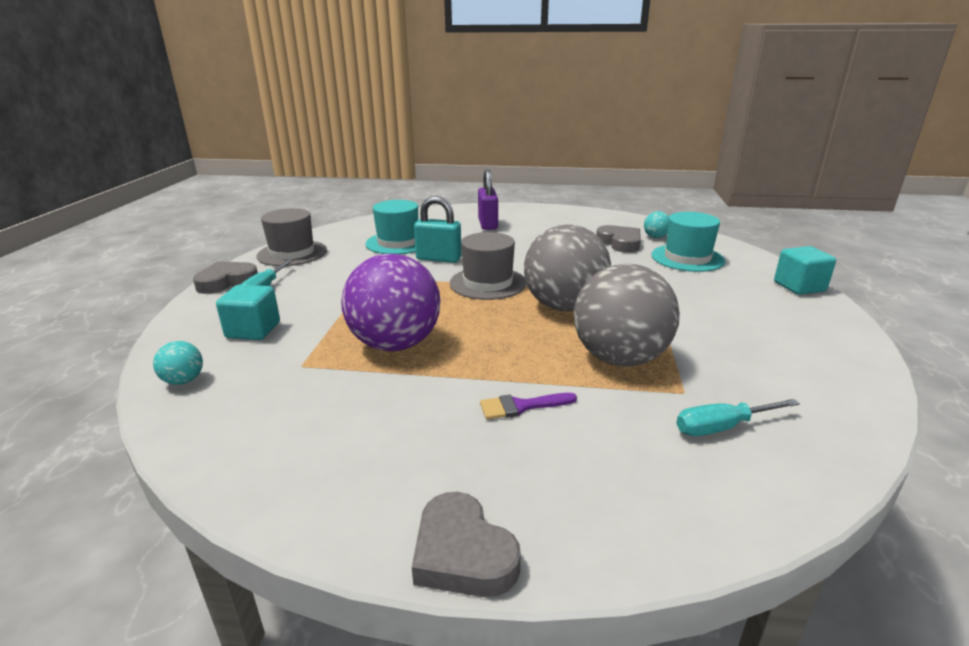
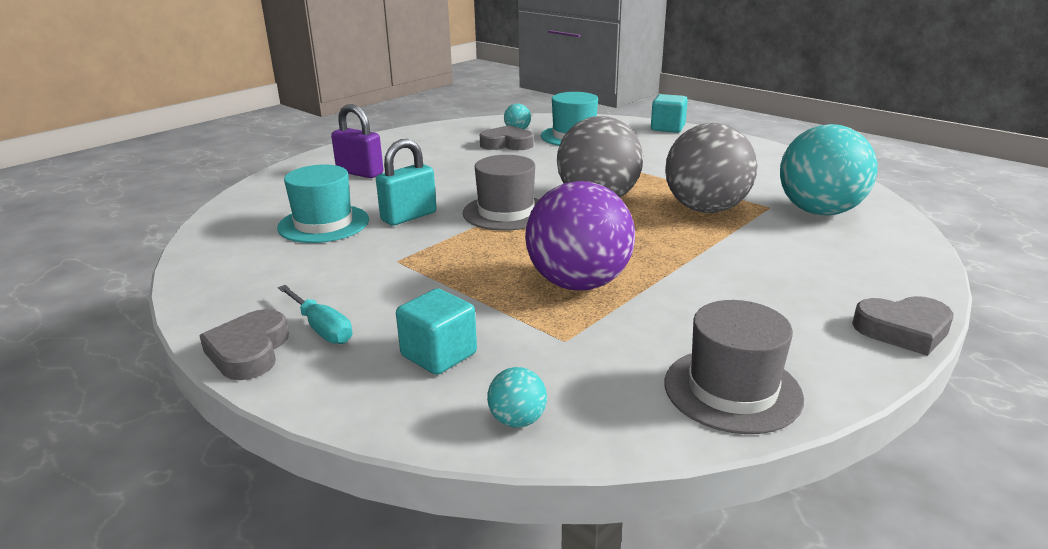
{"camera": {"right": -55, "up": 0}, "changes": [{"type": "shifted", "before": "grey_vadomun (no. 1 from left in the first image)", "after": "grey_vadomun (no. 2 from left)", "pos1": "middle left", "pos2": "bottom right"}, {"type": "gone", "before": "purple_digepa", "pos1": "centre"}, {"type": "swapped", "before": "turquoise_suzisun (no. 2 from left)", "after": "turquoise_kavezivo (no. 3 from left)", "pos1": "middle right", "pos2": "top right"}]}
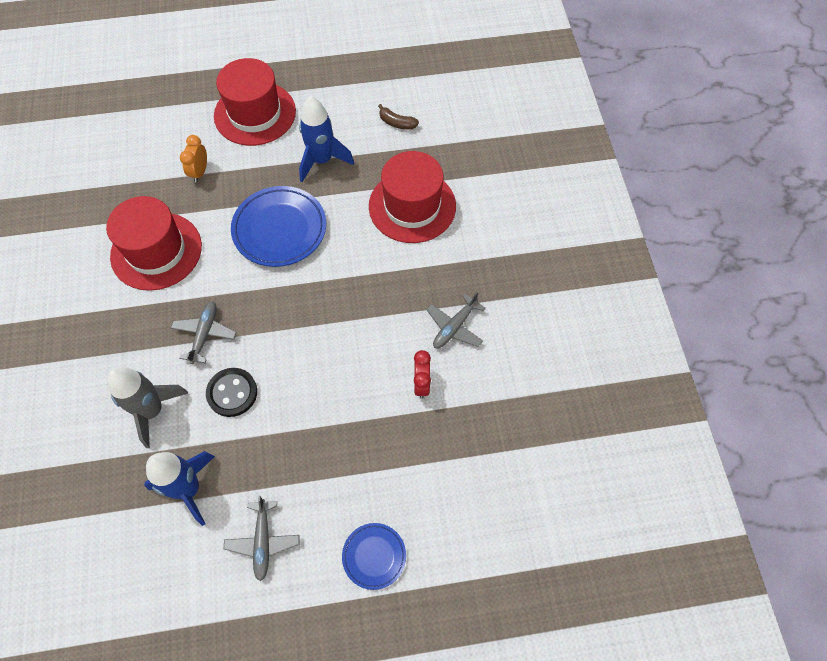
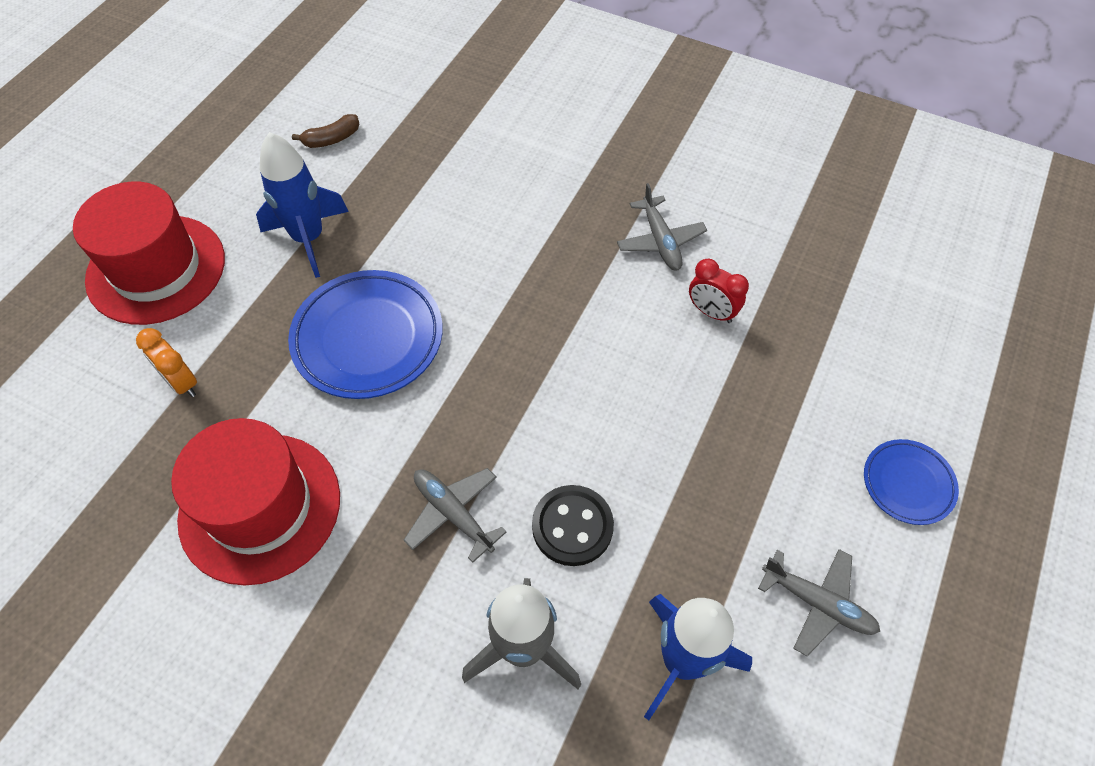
{"camera": {"right": -55, "up": -5}, "changes": [{"type": "gone", "before": "red_vadomun (no. 3 from left)", "pos1": "top centre"}]}
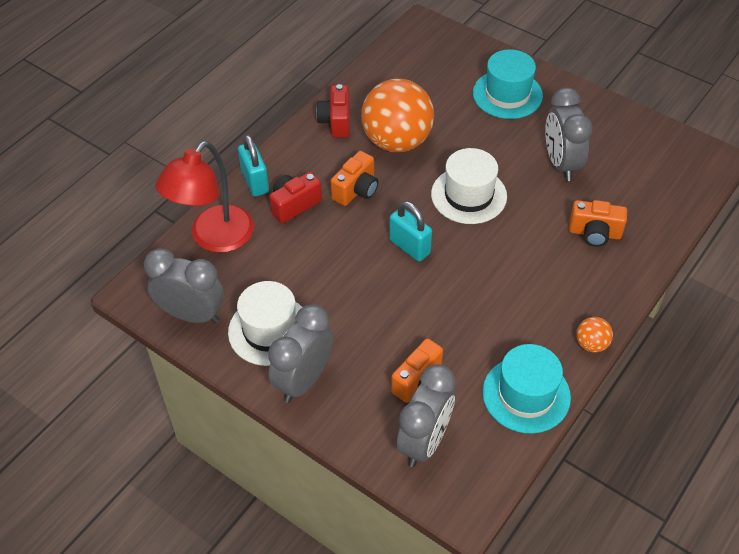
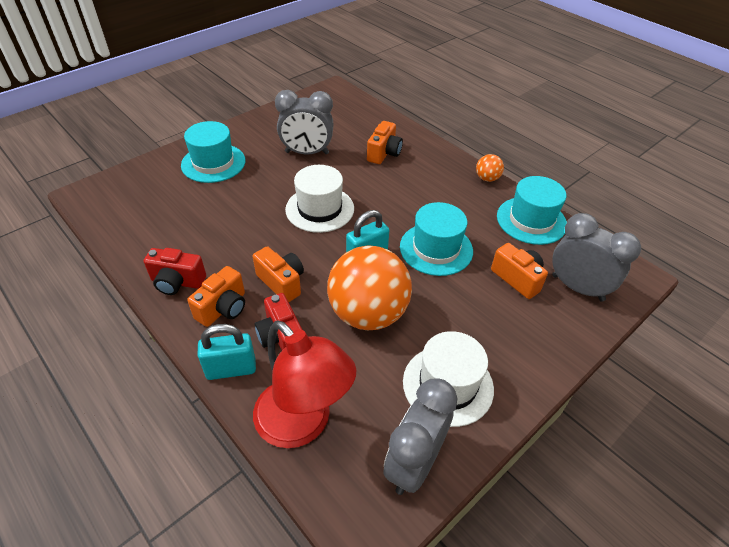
{"camera": {"right": -80, "up": -5}, "changes": [{"type": "shifted", "before": "orange_kavezivo (no. 1 from left)", "pos1": "top centre", "pos2": "centre"}, {"type": "gone", "before": "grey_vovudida (no. 2 from left)", "pos1": "centre"}, {"type": "new", "after": "turquoise_vadomun (no. 2 from left)", "pos2": "centre"}, {"type": "new", "after": "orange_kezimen (no. 1 from left)", "pos2": "middle left"}]}
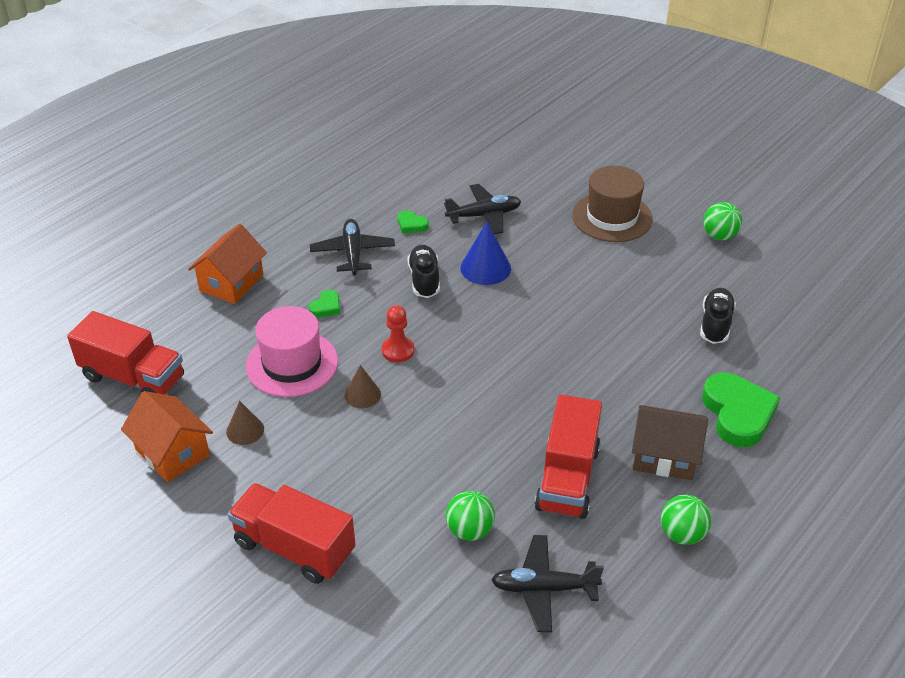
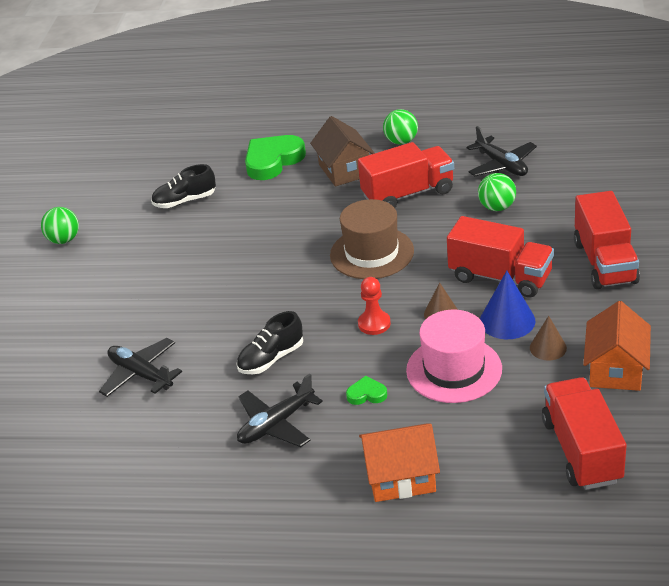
{"camera": {"right": -120, "up": -5}, "changes": [{"type": "shifted", "before": "brown_vadomun", "pos1": "top right", "pos2": "centre"}, {"type": "gone", "before": "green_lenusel (no. 2 from left)", "pos1": "top centre"}, {"type": "shifted", "before": "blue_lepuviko", "pos1": "centre", "pos2": "middle right"}, {"type": "new", "after": "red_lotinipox (no. 2 from left)", "pos2": "middle right"}]}
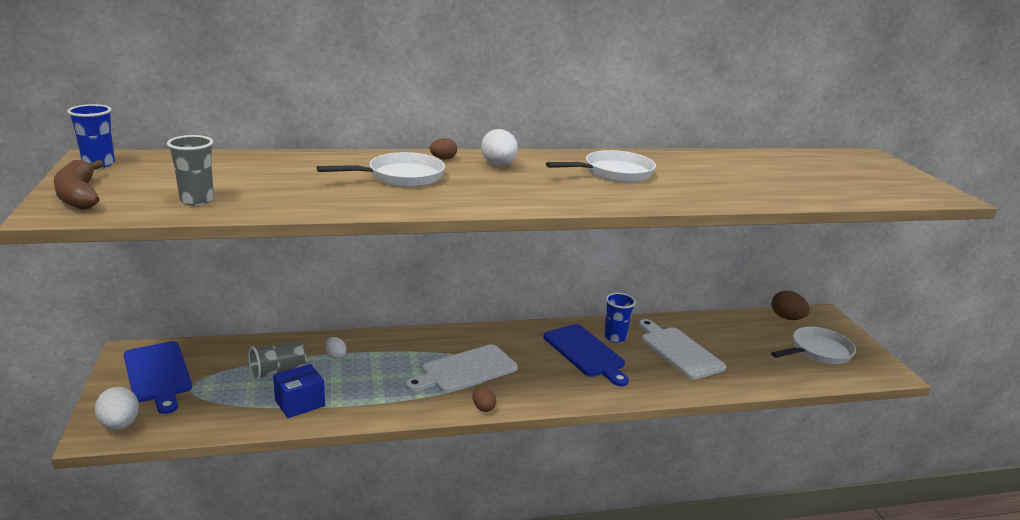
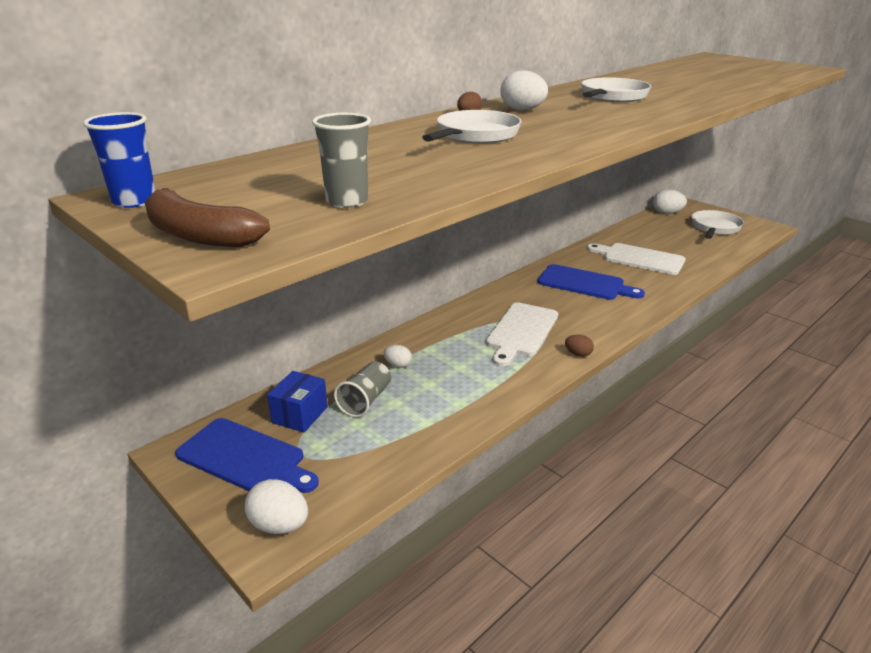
{"camera": {"right": -30, "up": 5}, "changes": [{"type": "repainted", "before": "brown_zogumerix (no. 3 from left)", "after": "white_zogumerix (no. 4 from left)", "pos1": "middle right", "pos2": "top right"}, {"type": "gone", "before": "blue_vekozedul (no. 2 from left)", "pos1": "centre"}, {"type": "shifted", "before": "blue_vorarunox", "pos1": "bottom left", "pos2": "centre"}]}
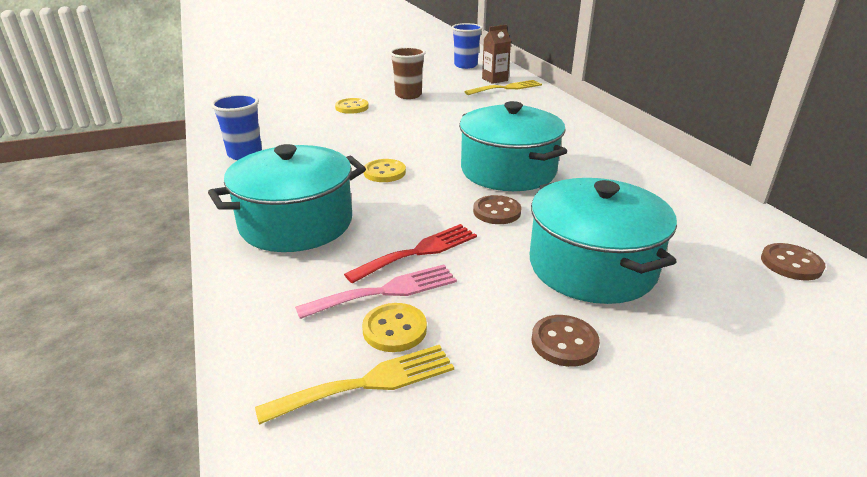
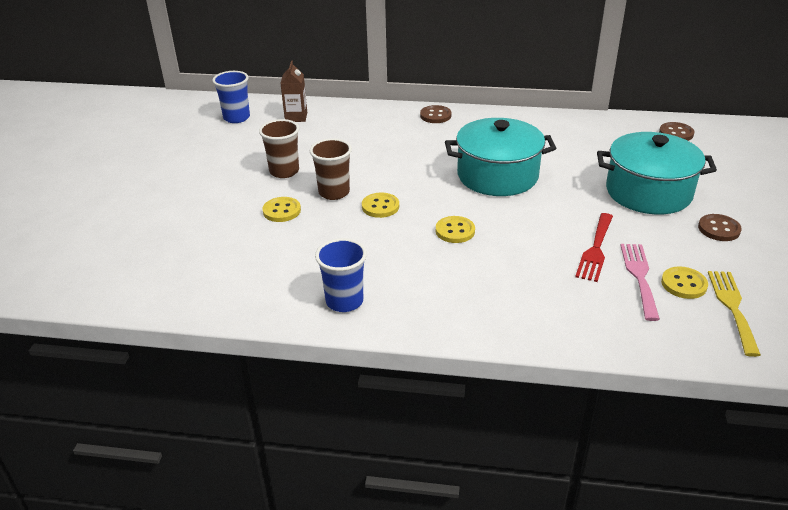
{"camera": {"right": -60, "up": 5}, "changes": [{"type": "gone", "before": "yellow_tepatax (no. 2 from left)", "pos1": "top centre"}, {"type": "gone", "before": "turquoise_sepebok (no. 1 from left)", "pos1": "middle left"}, {"type": "shifted", "before": "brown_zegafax (no. 1 from left)", "pos1": "centre", "pos2": "top centre"}, {"type": "rotated", "before": "red_tepatax", "pos1": "centre", "pos2": "middle right", "turn": -150}, {"type": "new", "after": "brown_vekozedul (no. 2 from left)", "pos2": "top centre"}, {"type": "new", "after": "yellow_zegafax (no. 2 from left)", "pos2": "centre"}]}
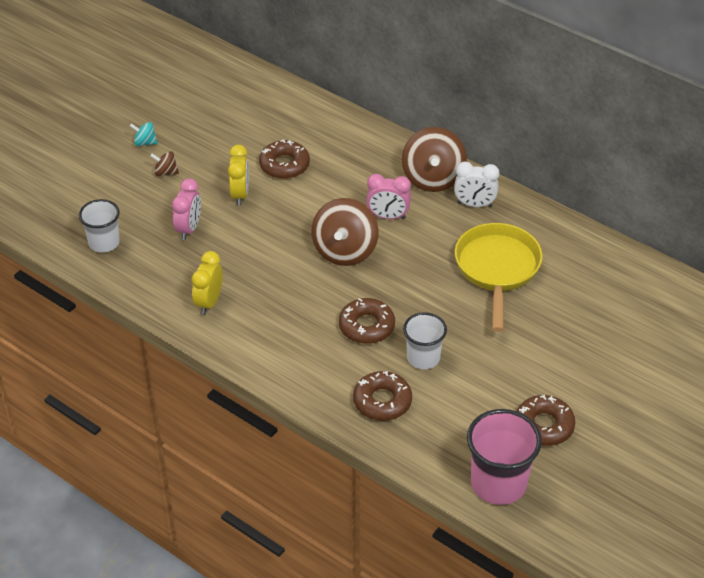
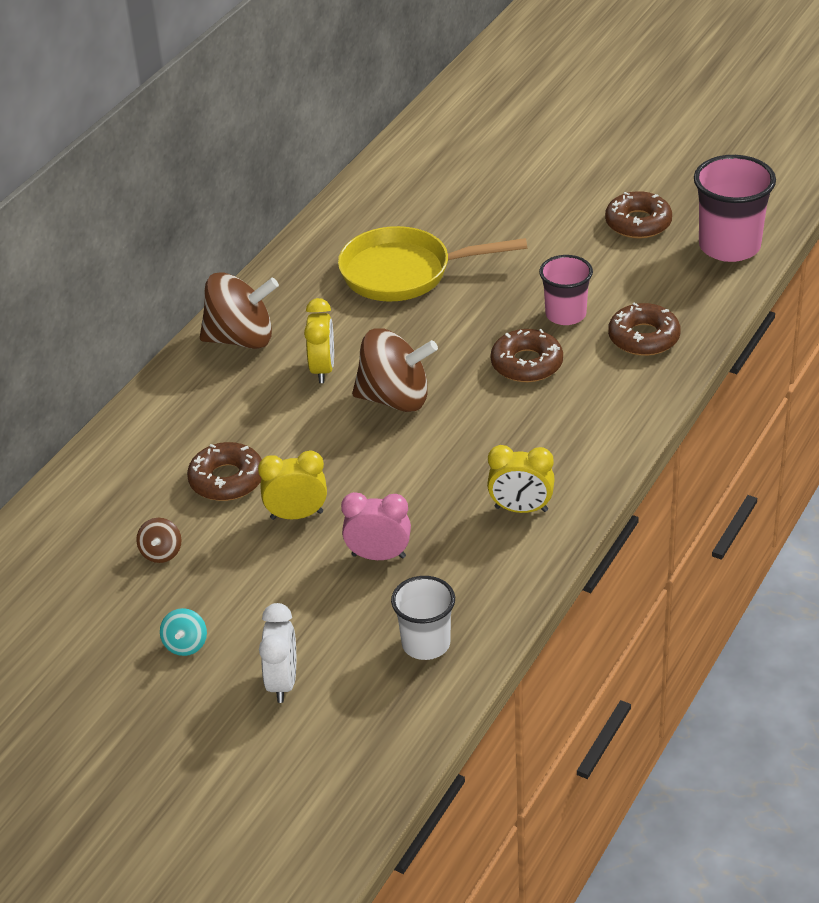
{"camera": {"right": -95, "up": -5}, "changes": [{"type": "shifted", "before": "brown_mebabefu (no. 1 from left)", "pos1": "top left", "pos2": "middle left"}, {"type": "shifted", "before": "white_vovudida", "pos1": "top right", "pos2": "bottom centre"}, {"type": "repainted", "before": "pink_vovudida (no. 2 from left)", "after": "yellow_vovudida (no. 2 from left)", "pos1": "centre", "pos2": "centre"}, {"type": "repainted", "before": "white_vekozedul (no. 2 from left)", "after": "pink_vekozedul (no. 1 from left)", "pos1": "centre", "pos2": "top right"}]}
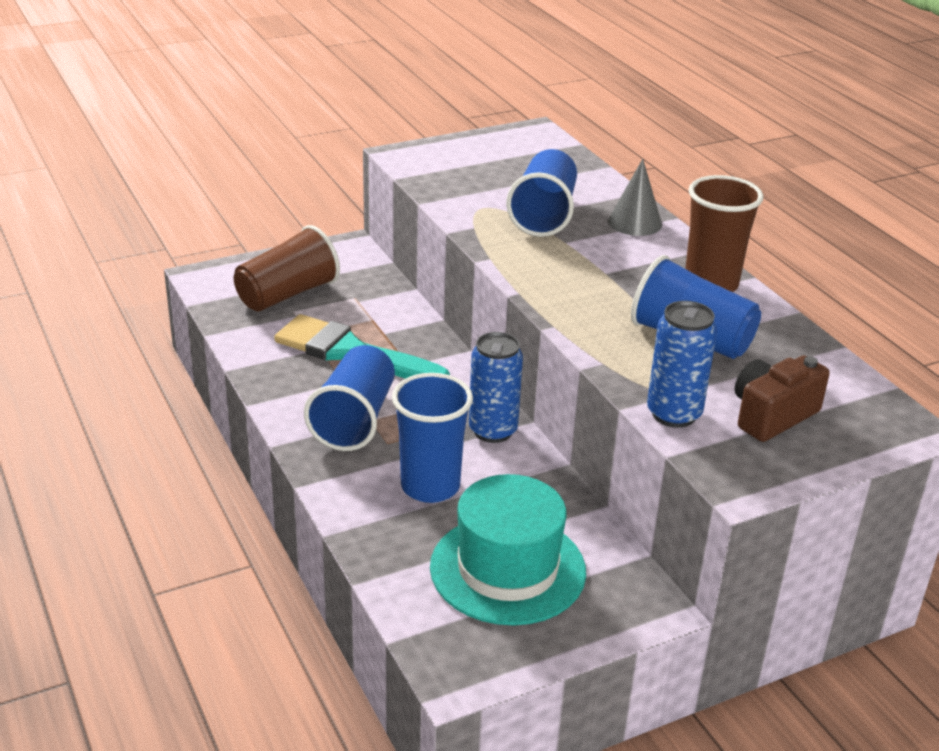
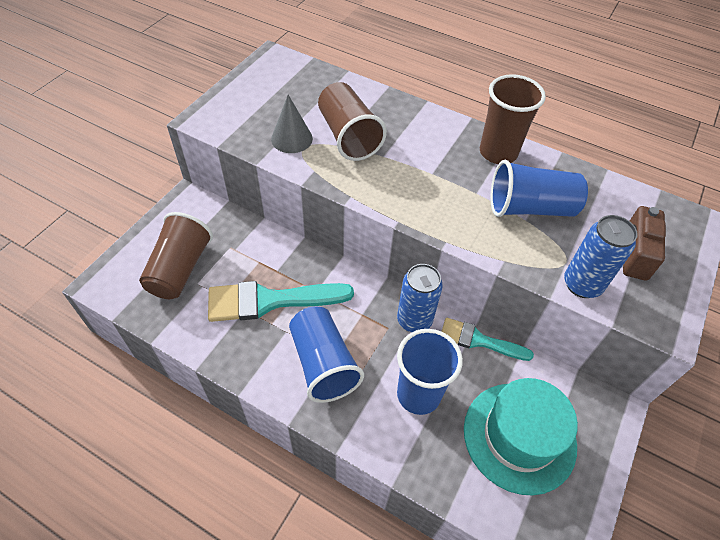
{"camera": {"right": -35, "up": 20}, "changes": [{"type": "repainted", "before": "blue_vekozedul (no. 3 from left)", "after": "brown_vekozedul (no. 2 from left)", "pos1": "top centre", "pos2": "top centre"}, {"type": "shifted", "before": "grey_lepuviko", "pos1": "top right", "pos2": "top centre"}, {"type": "new", "after": "turquoise_digepa (no. 2 from left)", "pos2": "middle right"}]}
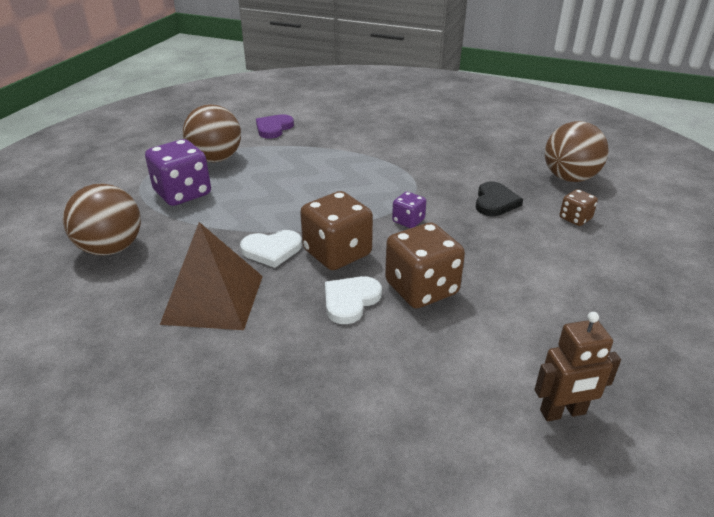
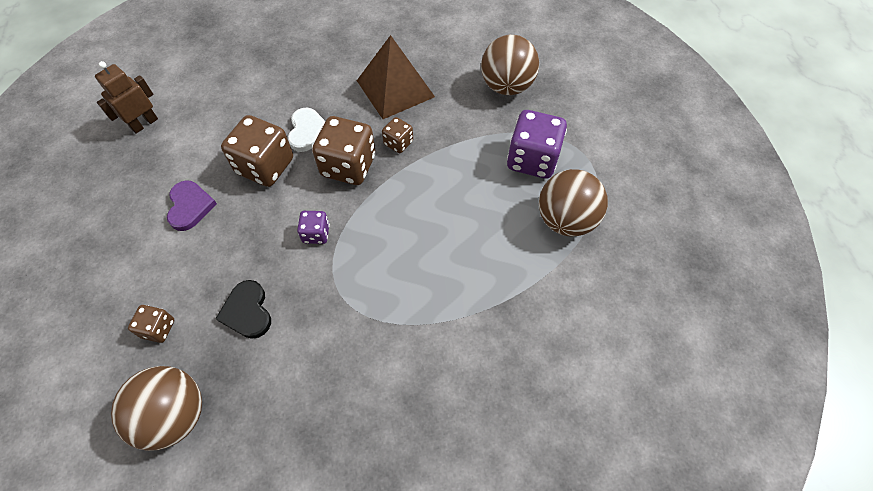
{"camera": {"right": 145, "up": 25}, "changes": [{"type": "shifted", "before": "purple_lenusel", "pos1": "top centre", "pos2": "middle left"}, {"type": "swapped", "before": "white_lenusel (no. 1 from left)", "after": "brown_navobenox (no. 4 from left)", "pos1": "centre", "pos2": "top centre"}]}
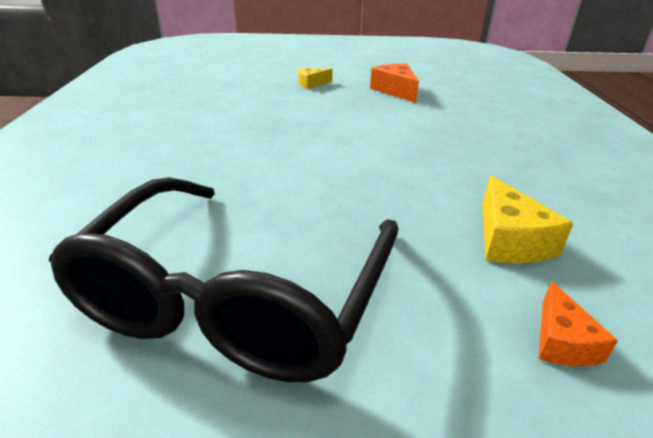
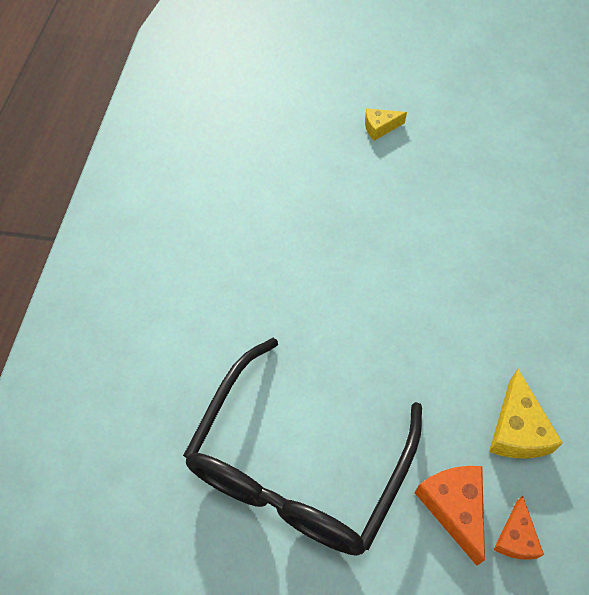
{"camera": {"right": 10, "up": 25}, "changes": [{"type": "shifted", "before": "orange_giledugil (no. 1 from left)", "pos1": "top centre", "pos2": "bottom right"}]}
